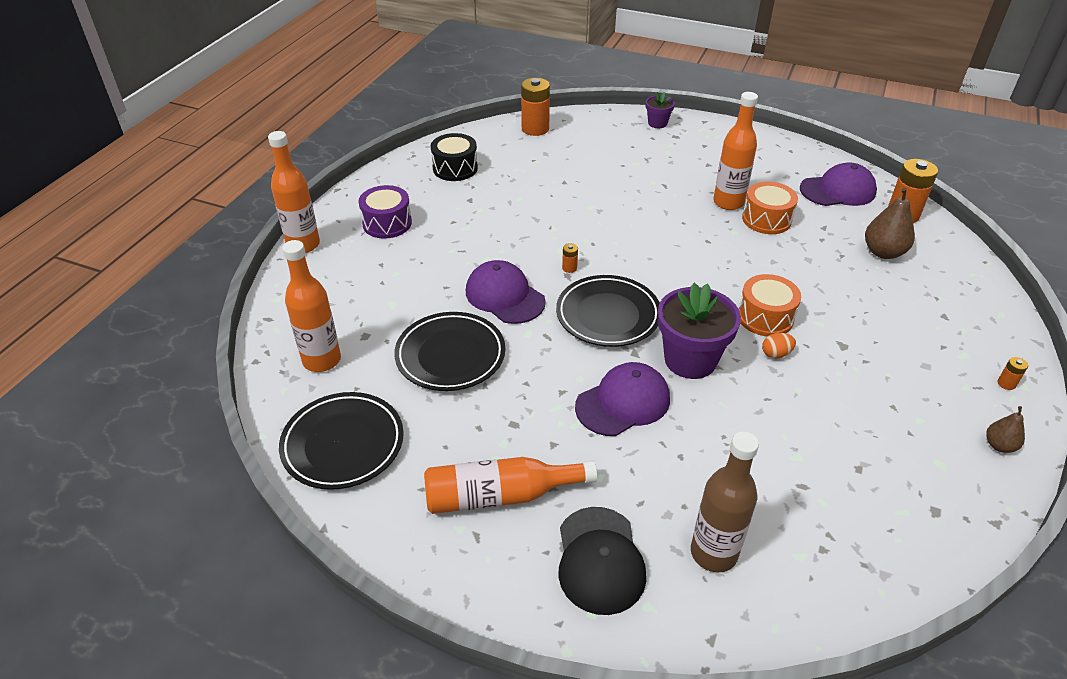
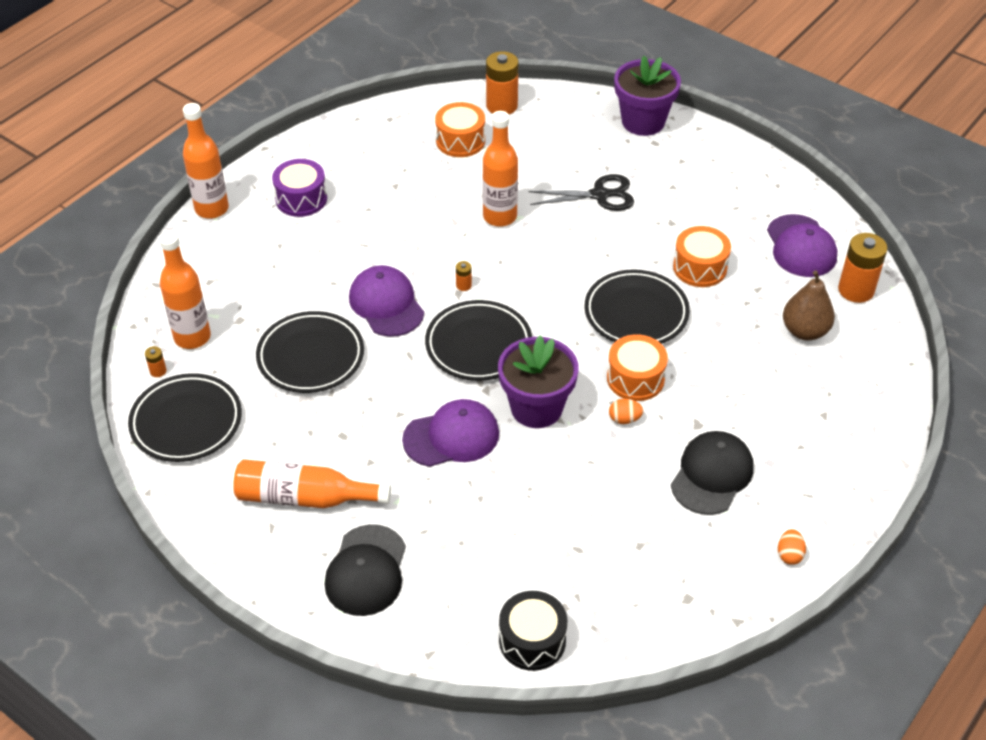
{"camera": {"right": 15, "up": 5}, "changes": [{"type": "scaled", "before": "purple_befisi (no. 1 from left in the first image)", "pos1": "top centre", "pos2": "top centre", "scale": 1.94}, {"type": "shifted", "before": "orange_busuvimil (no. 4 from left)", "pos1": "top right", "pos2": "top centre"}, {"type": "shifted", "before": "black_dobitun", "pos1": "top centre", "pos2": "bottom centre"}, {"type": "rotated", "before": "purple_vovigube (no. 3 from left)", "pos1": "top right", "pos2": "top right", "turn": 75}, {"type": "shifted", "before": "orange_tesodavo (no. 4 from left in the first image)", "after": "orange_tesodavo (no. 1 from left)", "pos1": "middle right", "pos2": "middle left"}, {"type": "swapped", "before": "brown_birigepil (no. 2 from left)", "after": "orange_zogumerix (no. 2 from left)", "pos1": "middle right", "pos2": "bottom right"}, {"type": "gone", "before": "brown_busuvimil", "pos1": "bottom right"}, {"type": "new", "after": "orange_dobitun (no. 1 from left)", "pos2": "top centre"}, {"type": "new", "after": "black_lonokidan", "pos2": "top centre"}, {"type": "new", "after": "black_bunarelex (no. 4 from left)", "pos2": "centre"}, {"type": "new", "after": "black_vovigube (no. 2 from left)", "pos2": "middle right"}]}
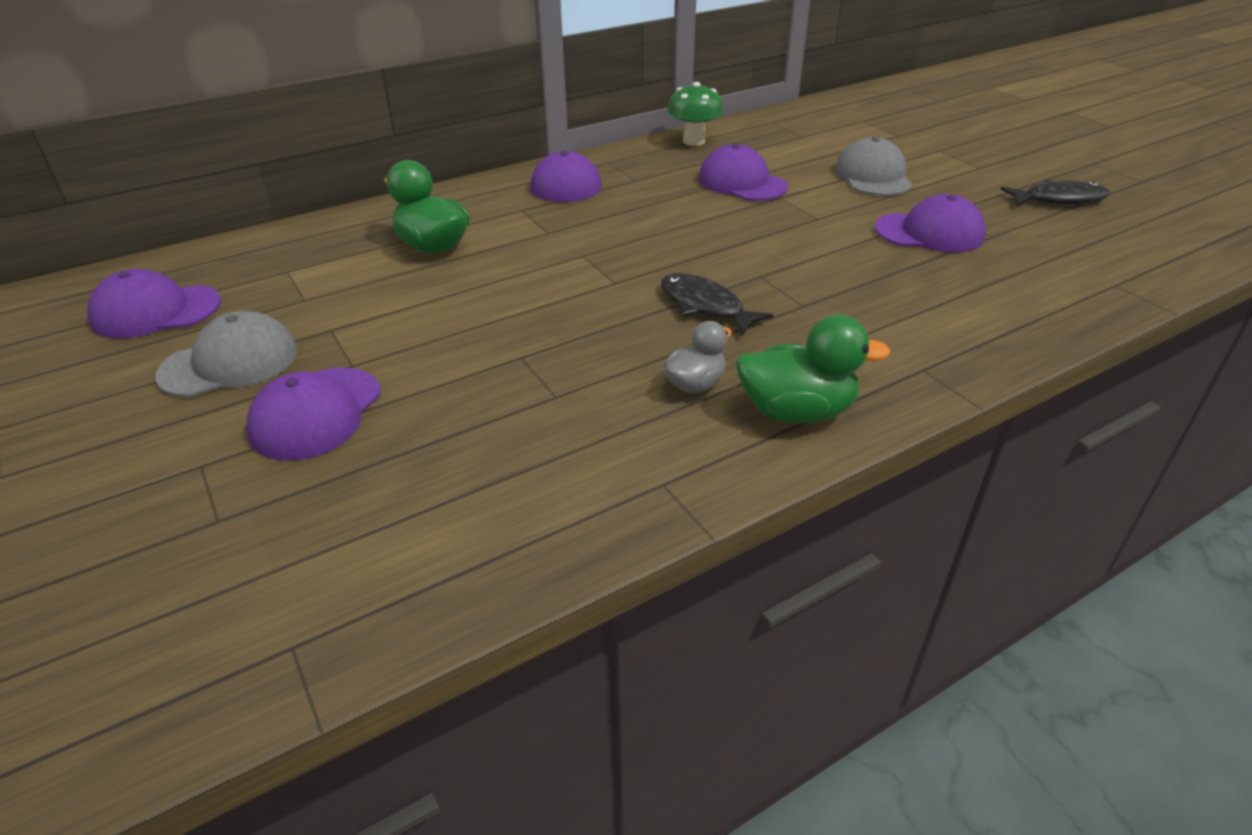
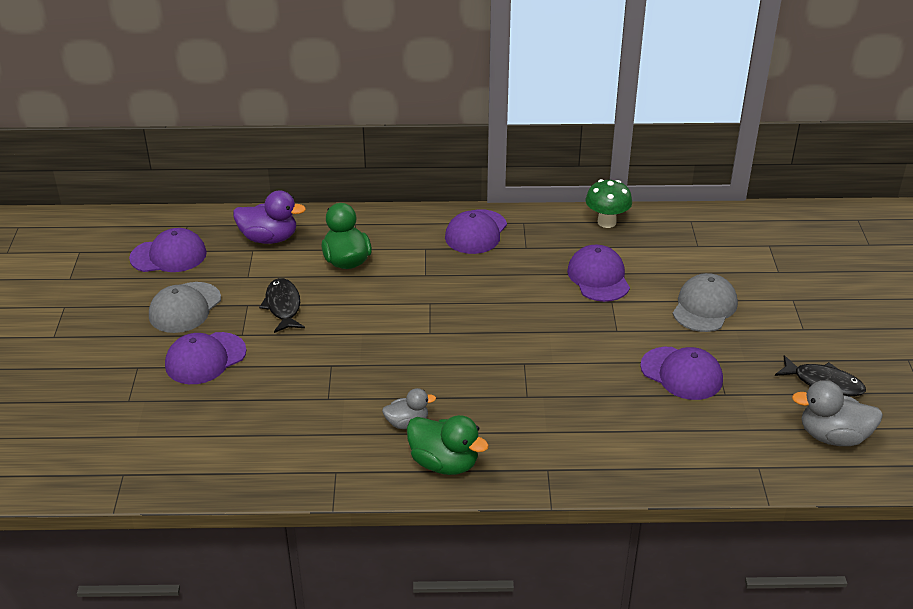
{"camera": {"right": 30, "up": 0}, "changes": [{"type": "rotated", "before": "purple_vovigube (no. 1 from left)", "pos1": "middle left", "pos2": "middle left", "turn": 150}, {"type": "shifted", "before": "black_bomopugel (no. 1 from left)", "pos1": "centre", "pos2": "middle left"}, {"type": "rotated", "before": "grey_vovigube (no. 1 from left)", "pos1": "middle left", "pos2": "middle left", "turn": 120}, {"type": "new", "after": "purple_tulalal", "pos2": "middle left"}, {"type": "new", "after": "grey_tulalal (no. 2 from left)", "pos2": "bottom right"}]}
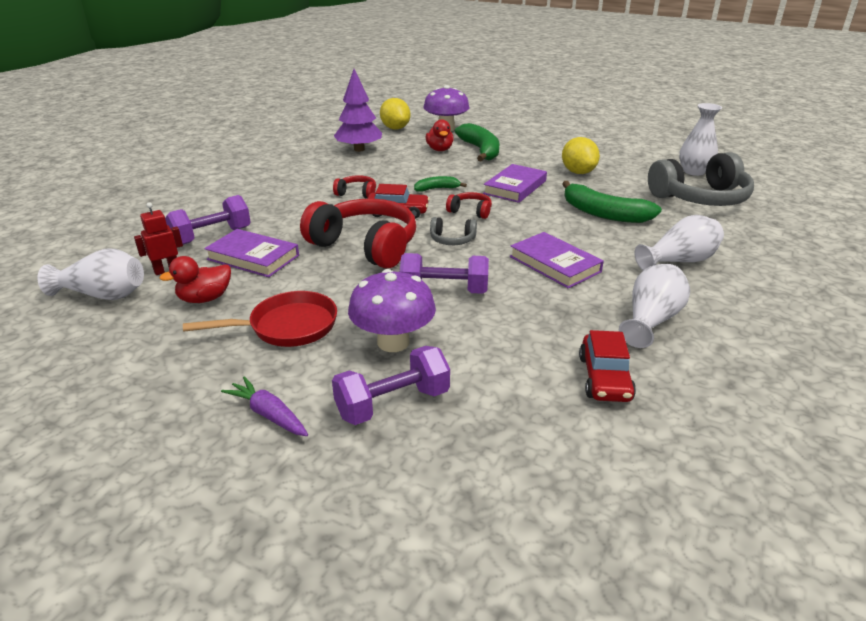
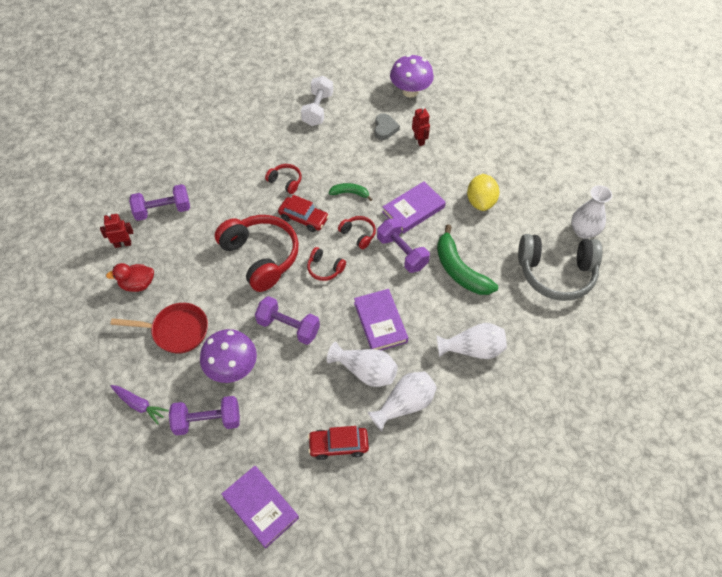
{"camera": {"right": 20, "up": 25}, "changes": [{"type": "swapped", "before": "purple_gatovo", "after": "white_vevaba", "pos1": "top centre", "pos2": "top centre"}, {"type": "gone", "before": "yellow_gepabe (no. 1 from left)", "pos1": "top centre"}, {"type": "swapped", "before": "red_tulalal (no. 2 from left)", "after": "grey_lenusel", "pos1": "top centre", "pos2": "top centre"}, {"type": "swapped", "before": "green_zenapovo (no. 2 from left)", "after": "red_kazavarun (no. 2 from left)", "pos1": "top centre", "pos2": "top centre"}, {"type": "repainted", "before": "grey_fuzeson (no. 1 from left)", "after": "red_fuzeson (no. 3 from left)", "pos1": "centre", "pos2": "centre"}, {"type": "shifted", "before": "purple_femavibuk (no. 1 from left)", "pos1": "middle left", "pos2": "bottom centre"}, {"type": "shifted", "before": "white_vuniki (no. 1 from left)", "pos1": "middle left", "pos2": "centre"}, {"type": "rotated", "before": "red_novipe (no. 2 from left)", "pos1": "middle right", "pos2": "bottom centre", "turn": 60}, {"type": "rotated", "before": "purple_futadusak", "pos1": "middle left", "pos2": "bottom left", "turn": 150}, {"type": "new", "after": "purple_vevaba (no. 4 from left)", "pos2": "centre"}]}
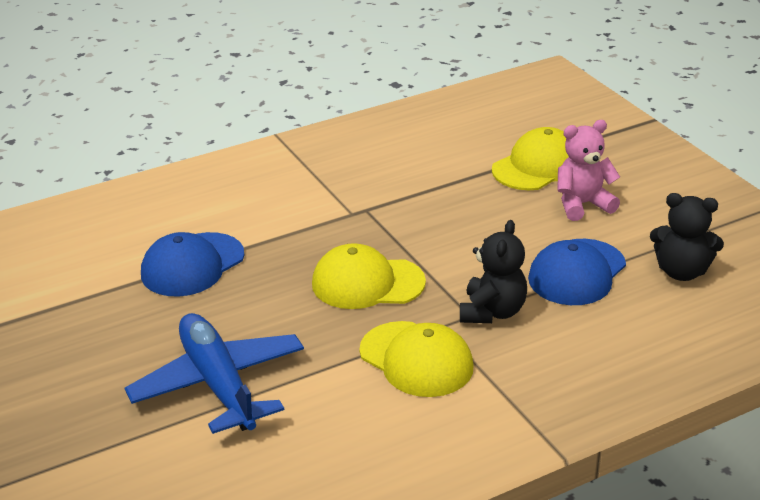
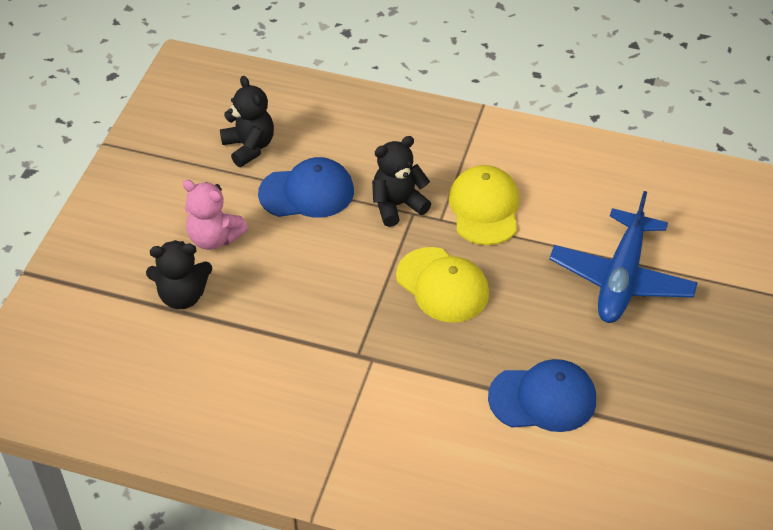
{"camera": {"right": -135, "up": 15}, "changes": [{"type": "swapped", "before": "yellow_vovigube (no. 3 from left)", "after": "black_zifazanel (no. 1 from left)", "pos1": "top right", "pos2": "middle left"}]}
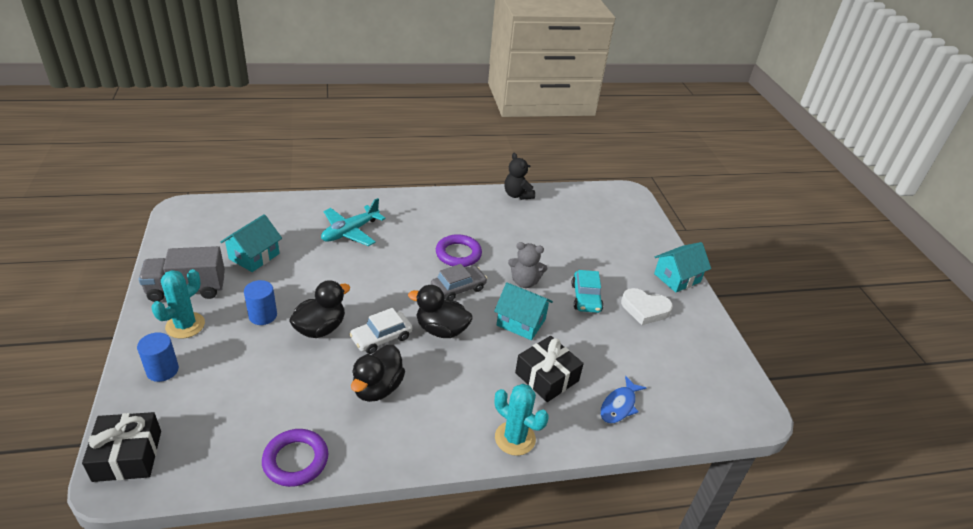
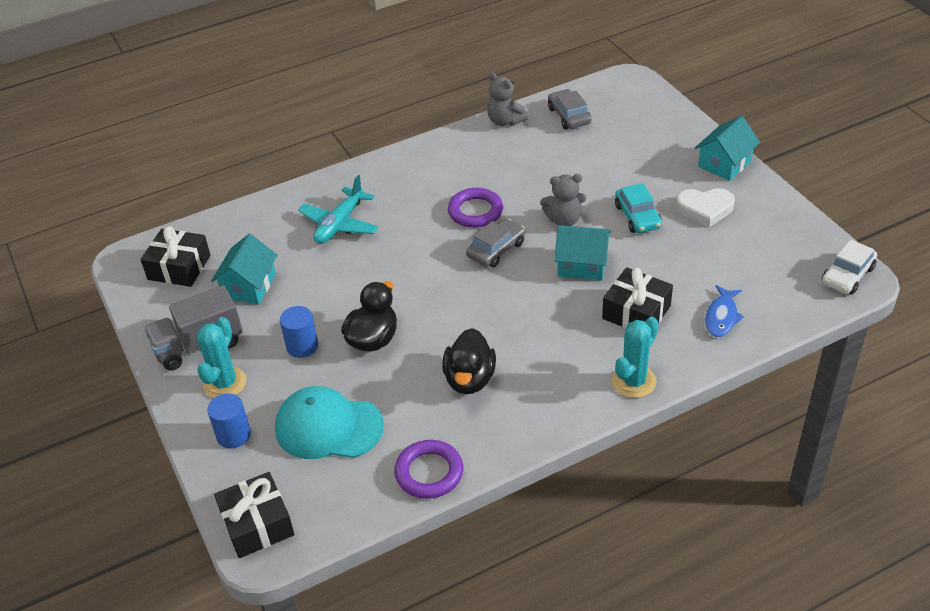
{"camera": {"right": -10, "up": 5}, "changes": [{"type": "repainted", "before": "black_zifazanel", "after": "grey_zifazanel (no. 1 from left)", "pos1": "top centre", "pos2": "top centre"}, {"type": "gone", "before": "black_tulalal (no. 3 from left)", "pos1": "centre"}, {"type": "shifted", "before": "white_novipe", "pos1": "centre", "pos2": "middle right"}, {"type": "rotated", "before": "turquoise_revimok (no. 2 from left)", "pos1": "bottom centre", "pos2": "middle right", "turn": -75}, {"type": "new", "after": "grey_novipe (no. 2 from left)", "pos2": "top centre"}, {"type": "new", "after": "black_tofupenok (no. 1 from left)", "pos2": "middle left"}, {"type": "new", "after": "turquoise_vovigube", "pos2": "bottom centre"}]}
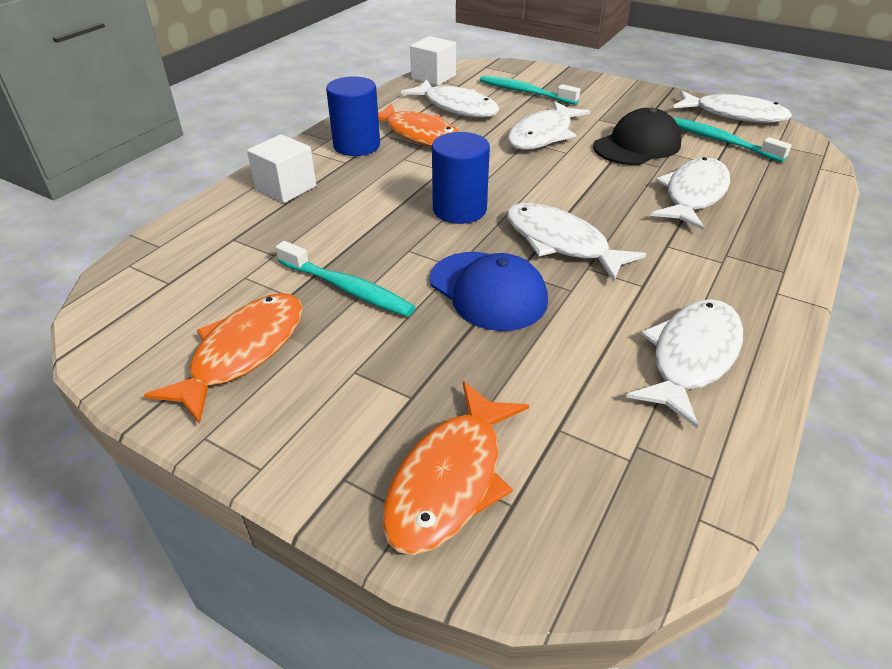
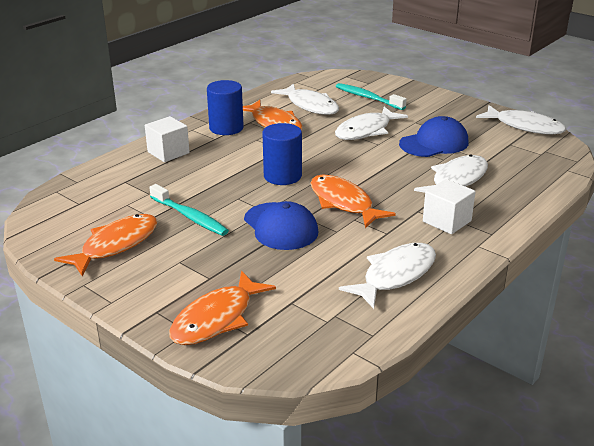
{"camera": {"right": 10, "up": -10}, "changes": [{"type": "shifted", "before": "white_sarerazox (no. 2 from left)", "pos1": "top centre", "pos2": "middle right"}, {"type": "repainted", "before": "black_vovigube", "after": "blue_vovigube (no. 2 from left)", "pos1": "top right", "pos2": "top right"}, {"type": "gone", "before": "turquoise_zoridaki (no. 3 from left)", "pos1": "top right"}, {"type": "repainted", "before": "white_bomopugel (no. 3 from left)", "after": "orange_bomopugel (no. 4 from left)", "pos1": "centre", "pos2": "centre"}]}
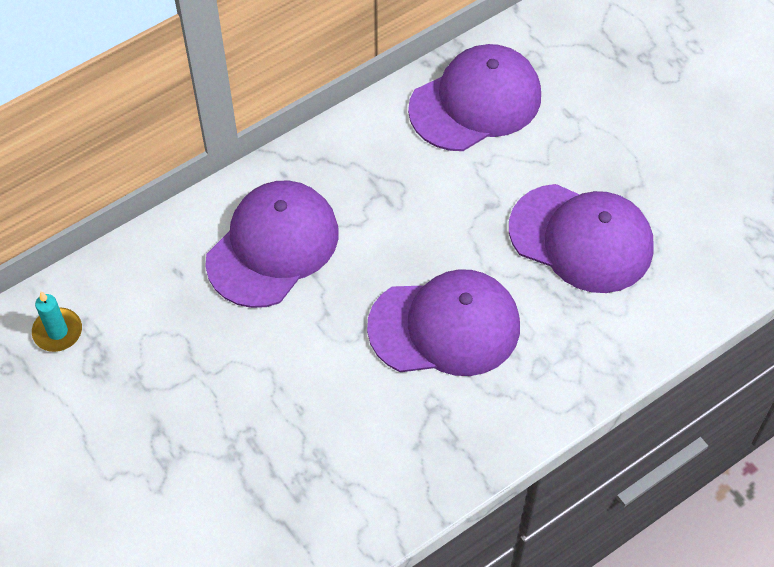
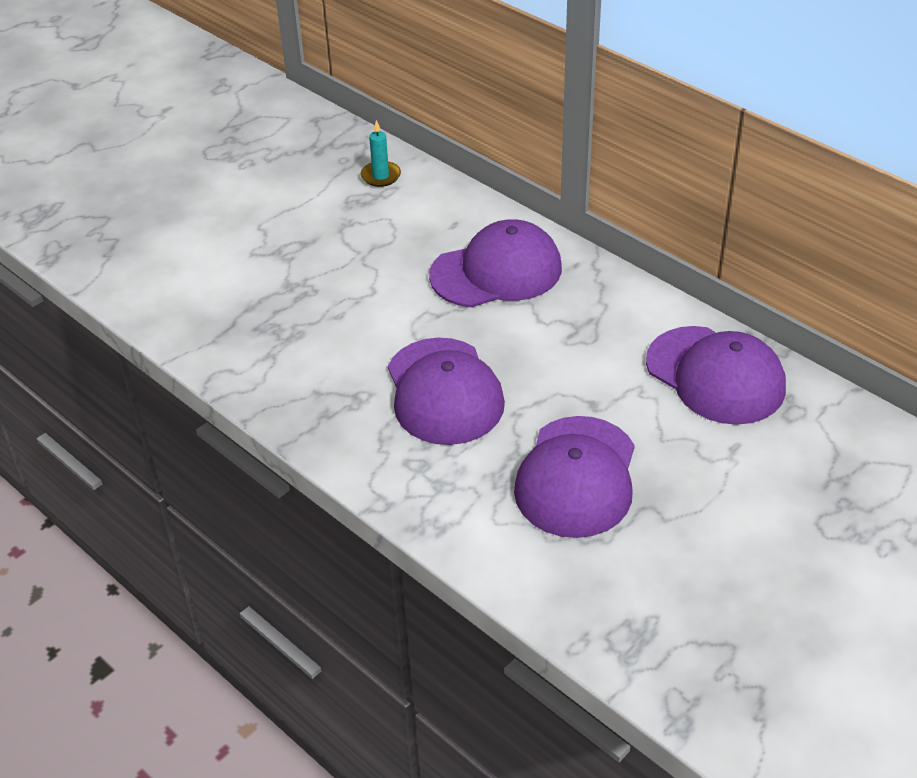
{"camera": {"right": 80, "up": -15}, "changes": [{"type": "rotated", "before": "purple_vovigube (no. 1 from left in the first image)", "pos1": "centre", "pos2": "centre", "turn": -45}]}
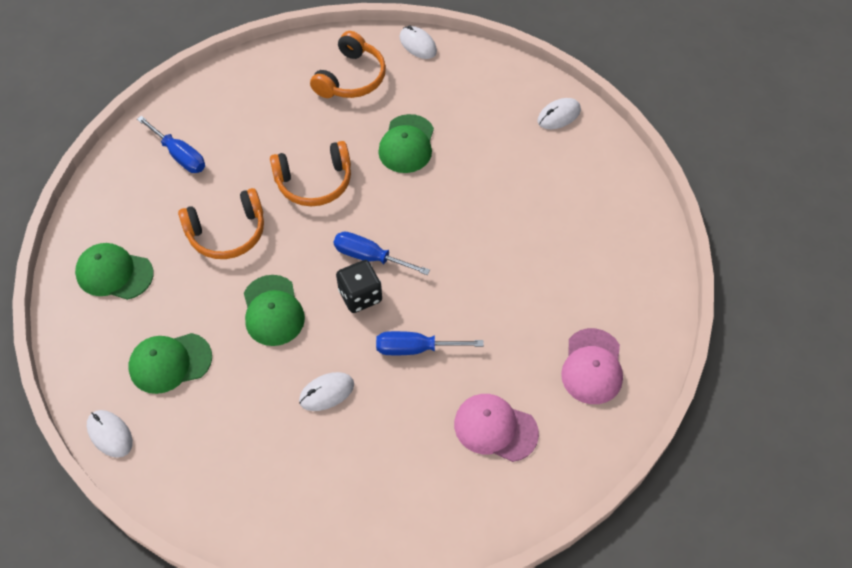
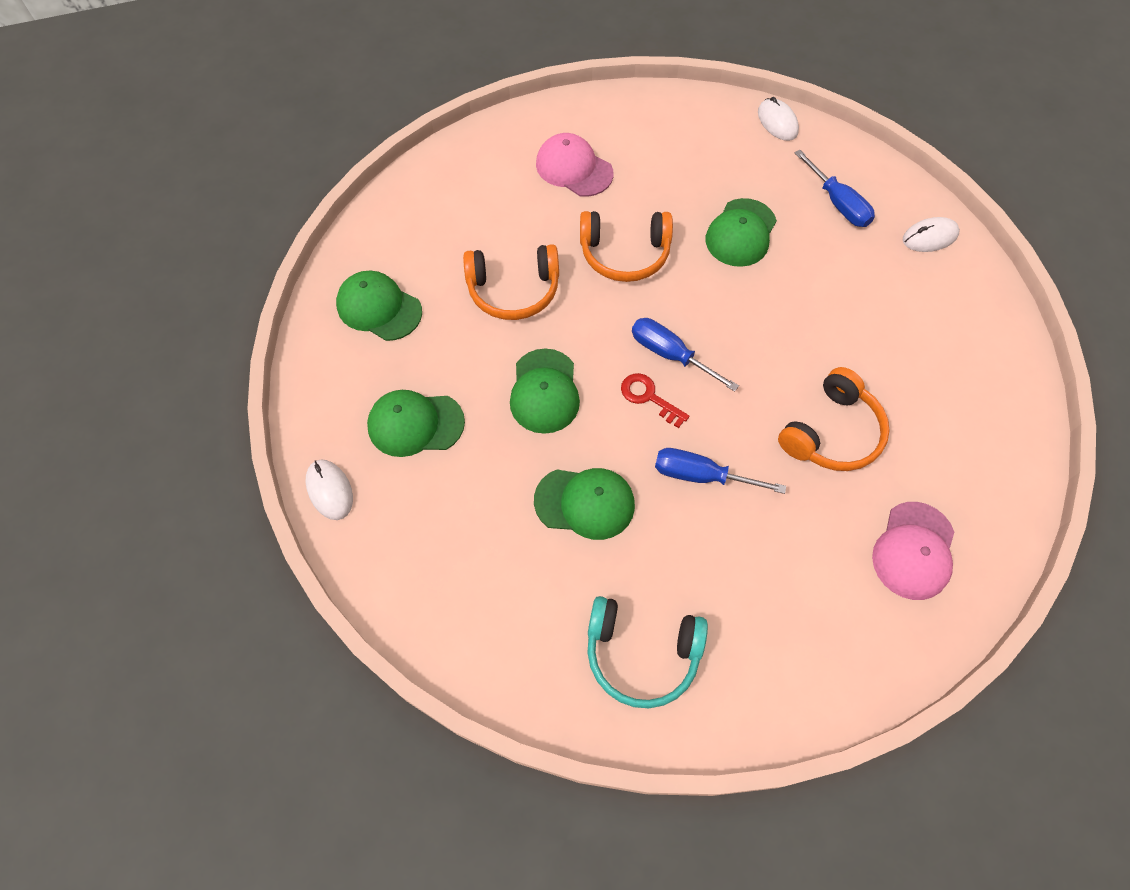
{"camera": {"right": 15, "up": 5}, "changes": [{"type": "shifted", "before": "orange_fuzeson (no. 3 from left)", "pos1": "top centre", "pos2": "middle right"}, {"type": "shifted", "before": "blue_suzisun (no. 1 from left in the first image)", "after": "blue_suzisun (no. 3 from left)", "pos1": "top left", "pos2": "top right"}, {"type": "swapped", "before": "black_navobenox", "after": "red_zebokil", "pos1": "centre", "pos2": "centre"}, {"type": "swapped", "before": "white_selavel (no. 2 from left)", "after": "green_vovigube (no. 4 from left)", "pos1": "bottom centre", "pos2": "centre"}, {"type": "shifted", "before": "pink_vovigube (no. 1 from left)", "pos1": "bottom centre", "pos2": "top centre"}, {"type": "new", "after": "turquoise_fuzeson", "pos2": "bottom centre"}]}
